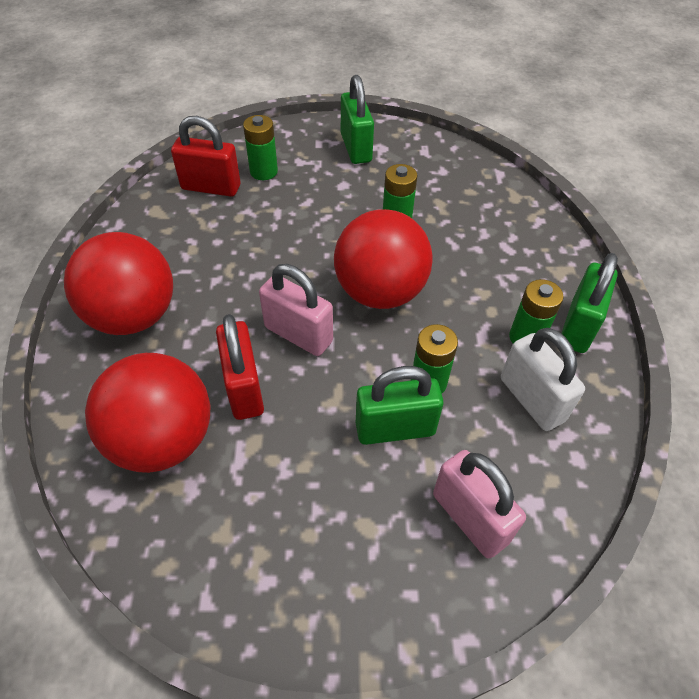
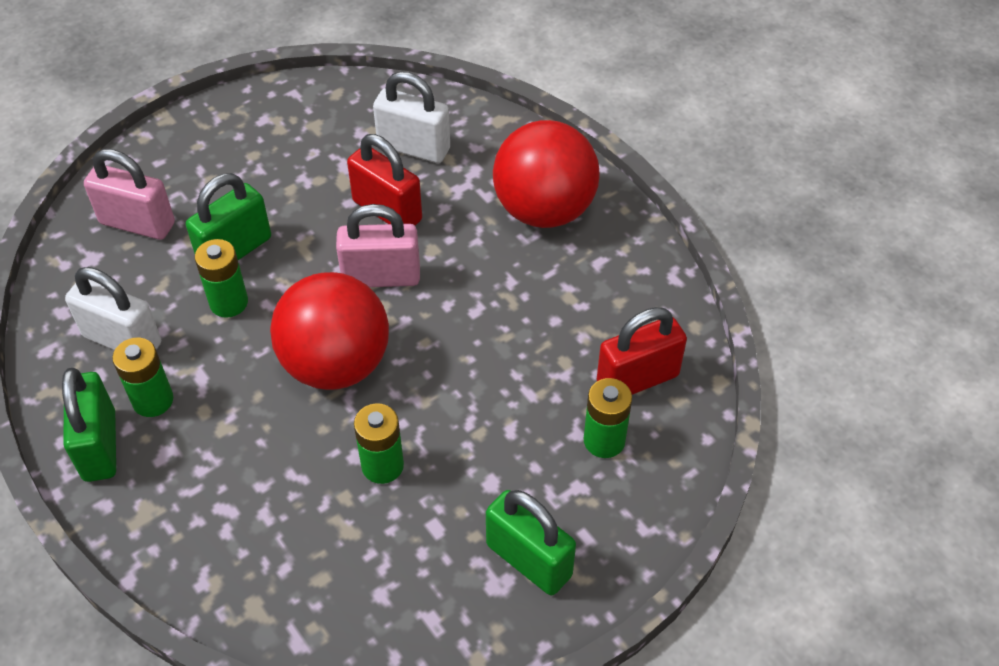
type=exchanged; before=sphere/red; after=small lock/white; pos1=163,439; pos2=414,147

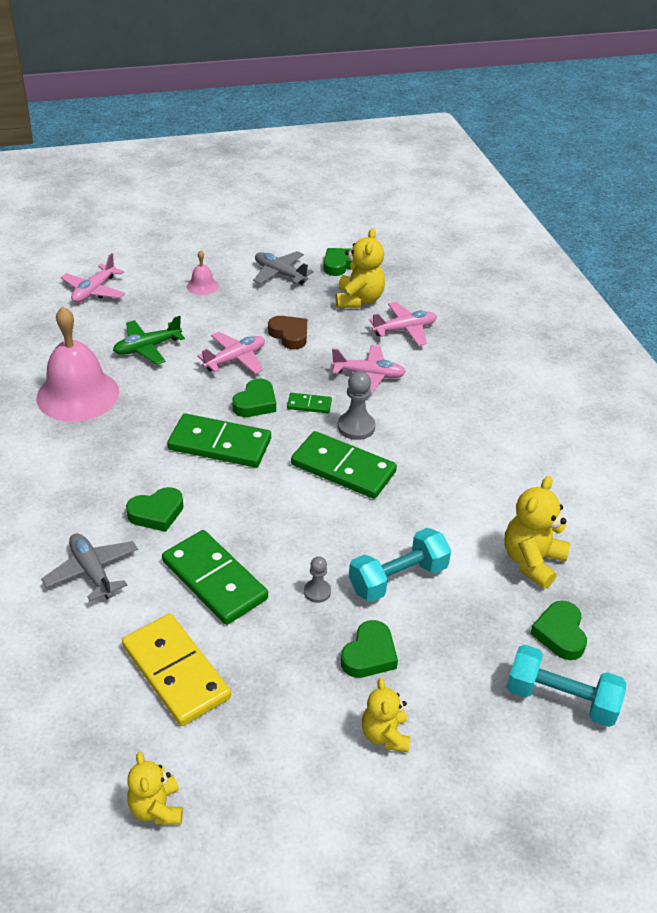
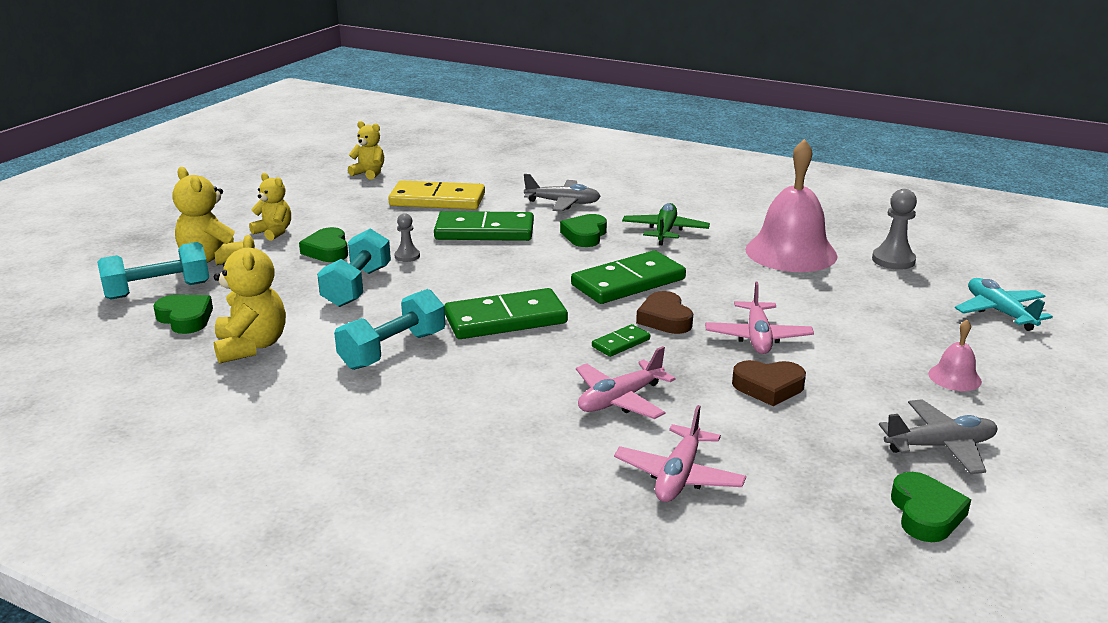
type=colour; before=plane/pink; after=plane/aqua; pos1=94,291; pos2=999,312
type=relocated; before=plane/green; pos1=147,348; pos2=665,231
type=colour; before=love heart/green; after=love heart/brown; pos1=255,403; pos2=665,319
type=relocated; before=teddy/bright yellow; pos1=359,300; pos2=212,259
type=relocated; before=pawn/grey; pos1=356,427; pos2=893,260
type=appeared; after=hand weight/aqua; pos2=393,350

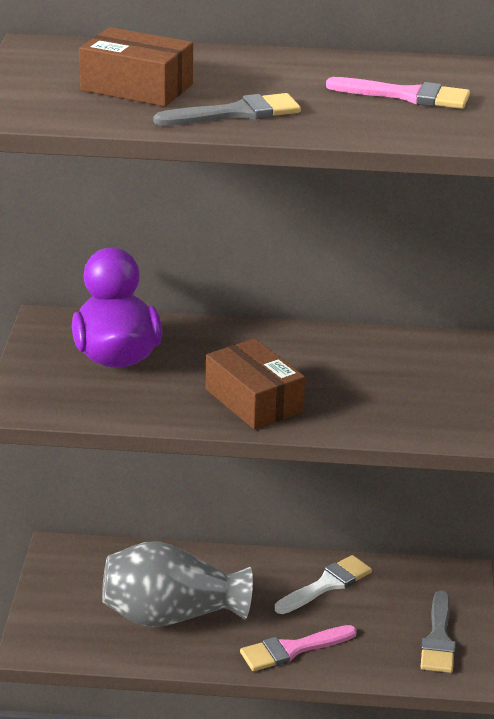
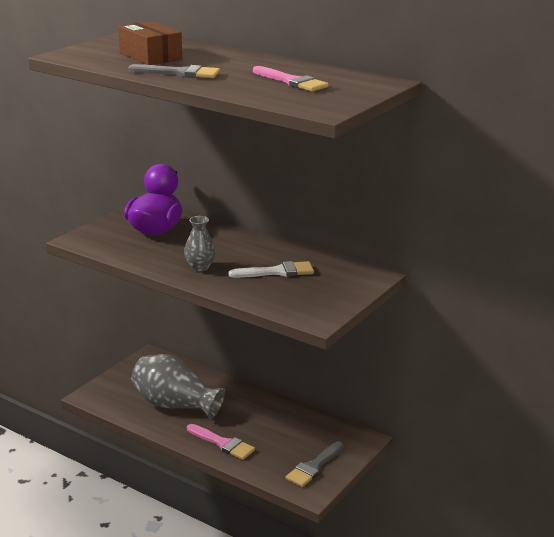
type=exchanged; before=box/brown; after=flower vase/grey; pos1=254,400; pos2=200,267
type=spun; before=brush/pink; pos1=292,649; pos2=222,443; turn=-150
type=relocated; before=brush/white; pos1=326,585; pos2=277,272

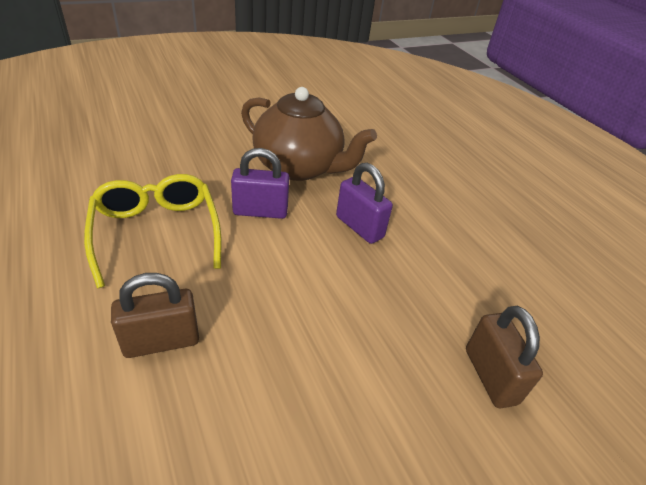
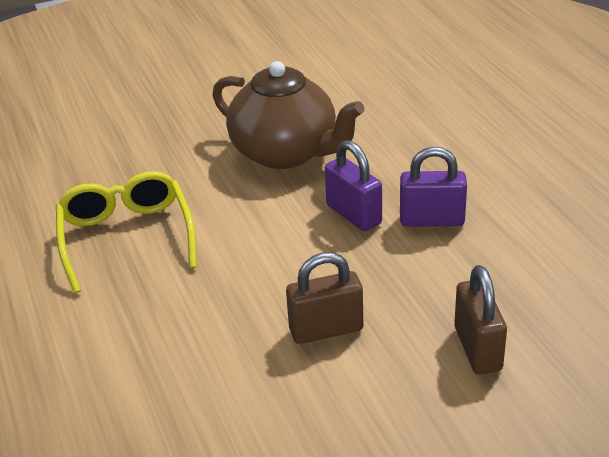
type=relocated; before=small lock/brown; pos1=161,341; pos2=326,329
type=relocated; before=small lock/royal purple; pos1=260,211; pos2=432,220

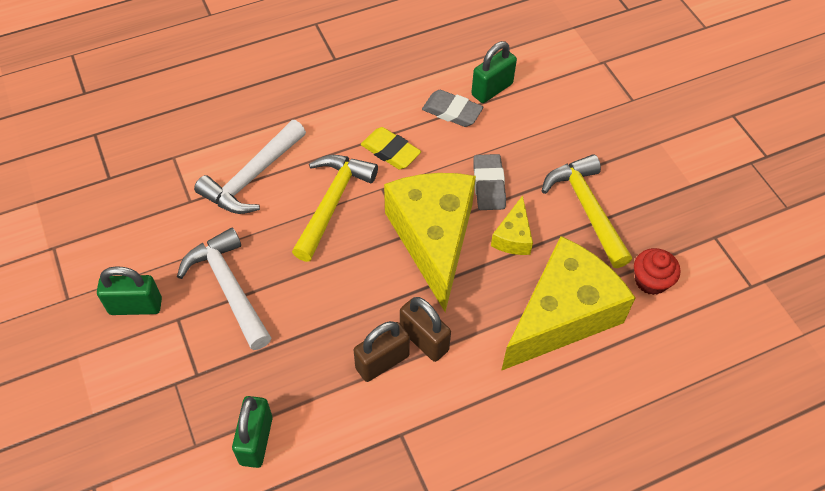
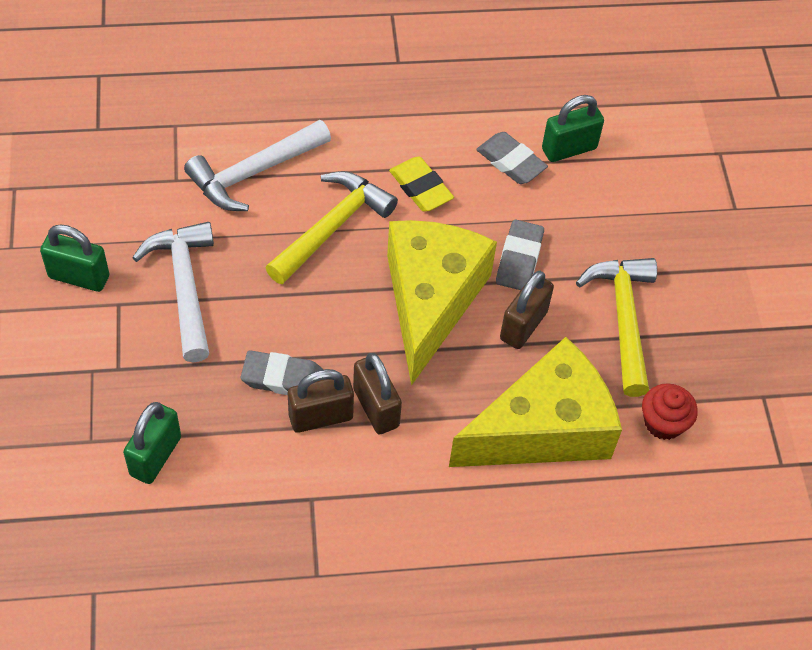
type=exchanged; before=cheese wedge/bright yellow; after=small lock/brown; pos1=513,237; pos2=523,325
type=appeared; after=pencil eraser/grey; pos2=282,378

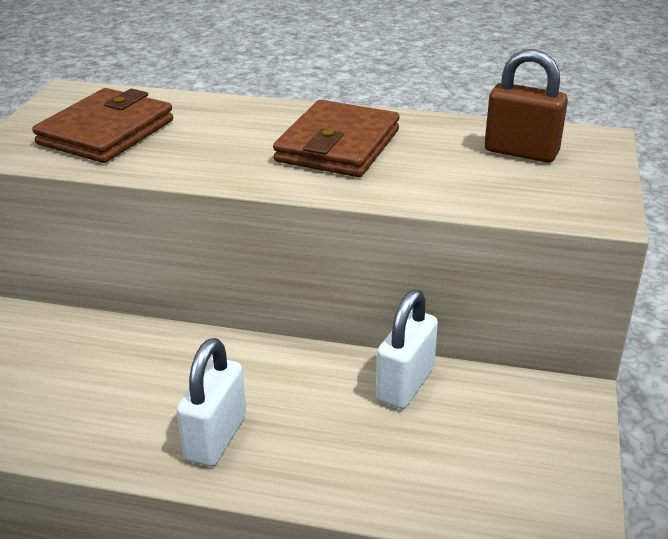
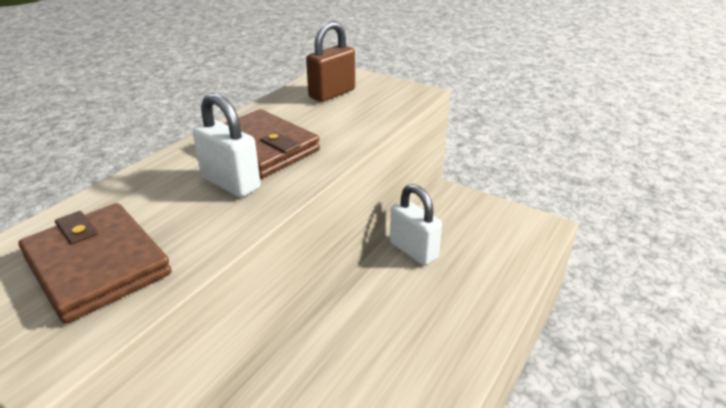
type=relocated; before=small lock/white; pos1=216,437; pos2=231,183

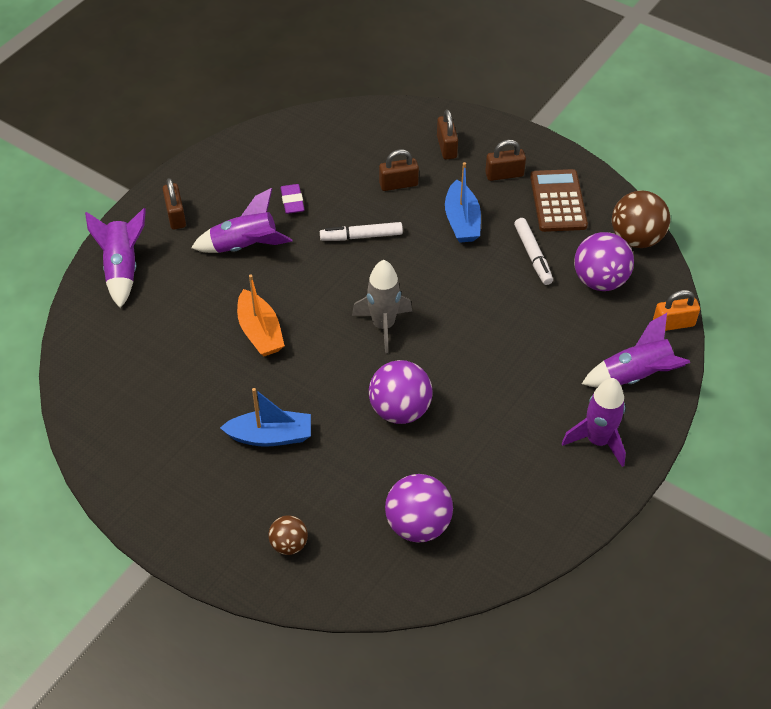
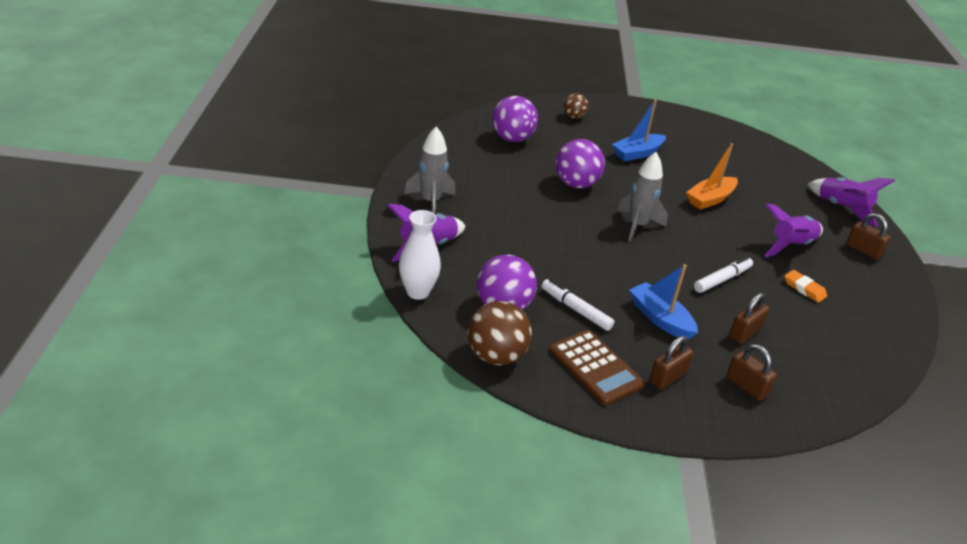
type=spun; before=sailboat/bright orange; pos1=260,332; pos2=710,199; turn=-75
type=colour; before=pencil eraser/royal purple; after=pencil eraser/bright orange; pos1=292,201; pos2=804,289
type=colour; before=rocket/royal purple; after=rocket/grey; pos1=598,441; pos2=430,202
type=exchanged; before=small lock/bright orange; after=flower vase/white; pos1=673,324; pos2=418,292

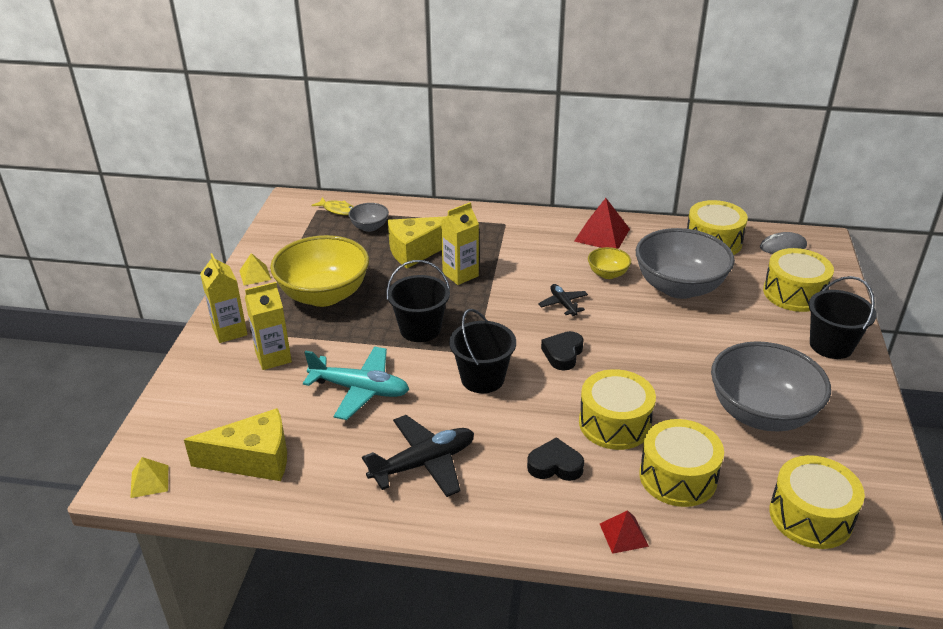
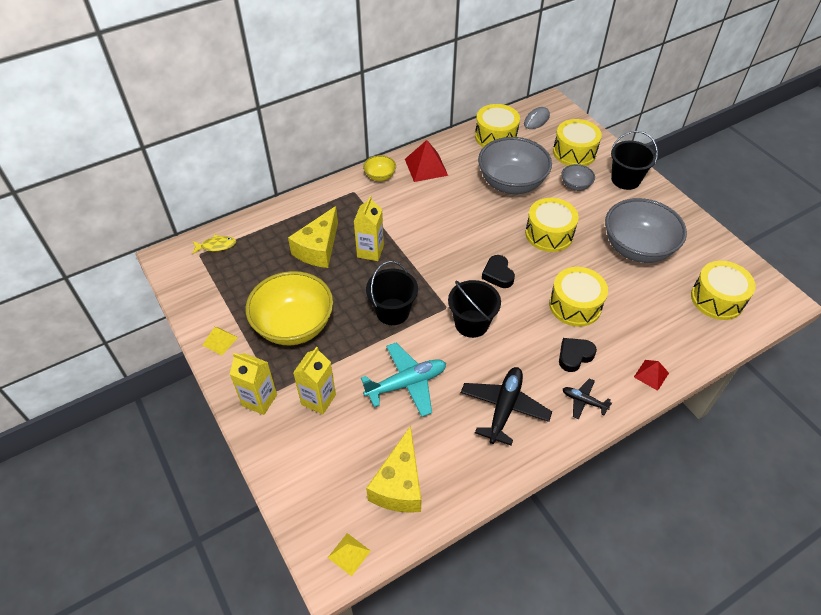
type=spun; before=cheese wedge/bright yellow; pos1=253,459; pos2=399,484; turn=150
type=relocated; before=deep dish/grey; pos1=369,227; pos2=575,185
type=relocated; before=plane/black; pos1=563,304; pos2=584,401
type=relocated; before=deep dish/bright yellow; pos1=608,274; pos2=380,176
type=relocated; before=drum/bright yellow; pos1=678,477; pos2=549,234

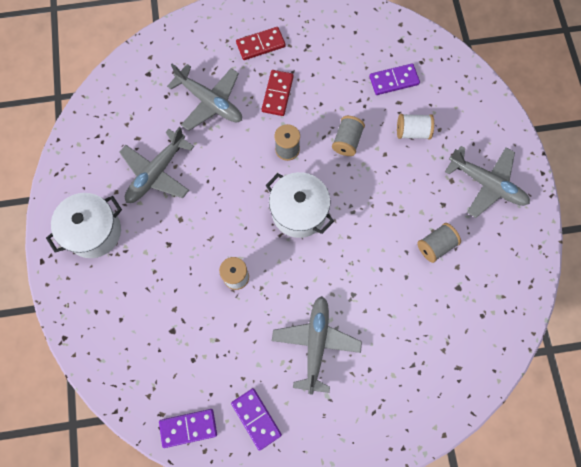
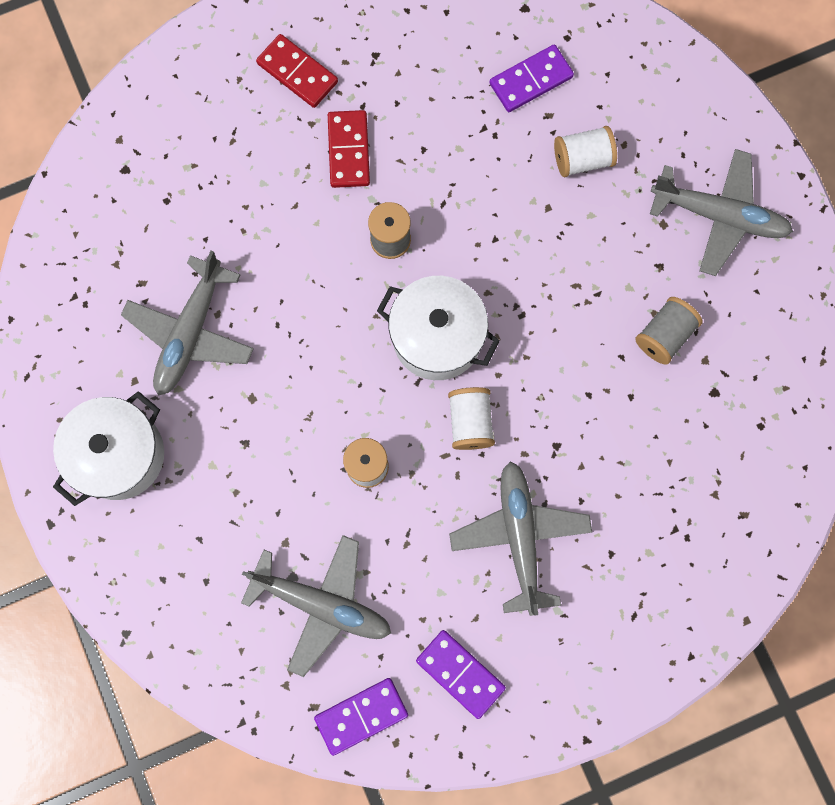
type=relocated; before=plane/grey; pos1=210,102; pos2=322,604
type=spun; before=domino tile/red; pos1=260,45; pos2=297,73; turn=75
type=missing; before=reel of thread/grey; pos1=347,141
type=appeared; after=reel of thread/white; pos2=470,422

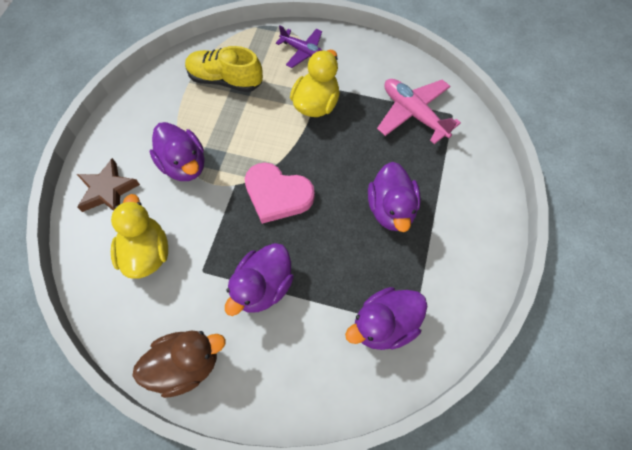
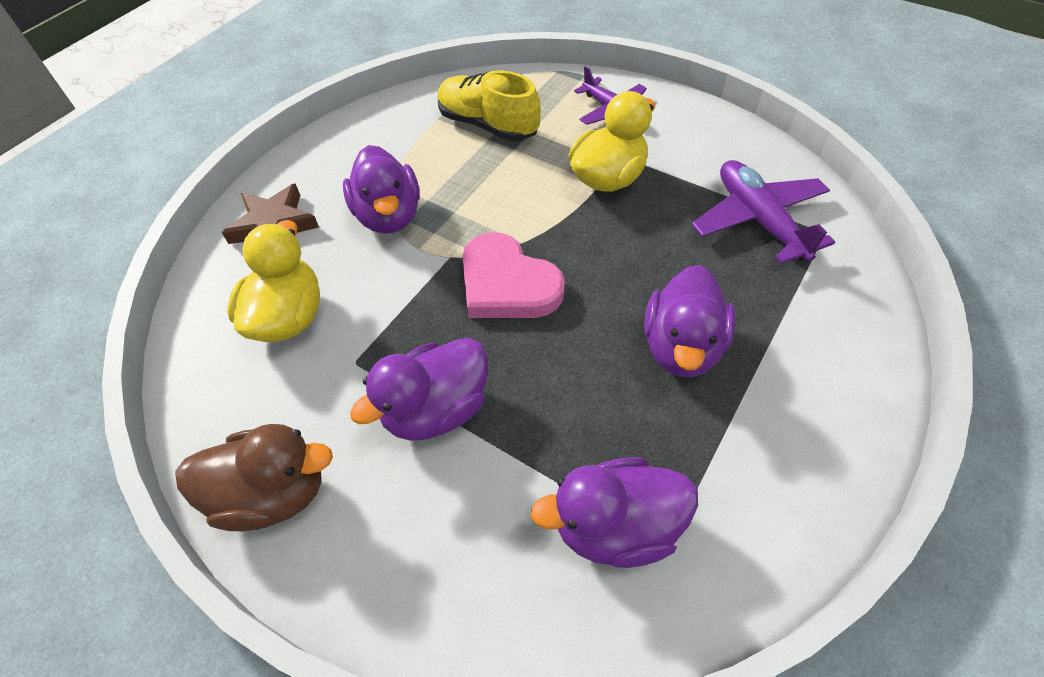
type=colour; before=plane/pink; after=plane/royal purple; pos1=414,114; pos2=759,220

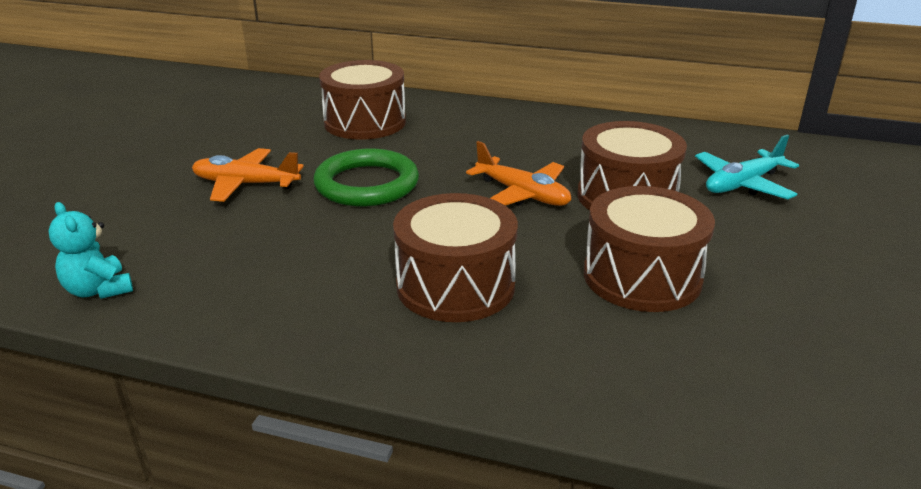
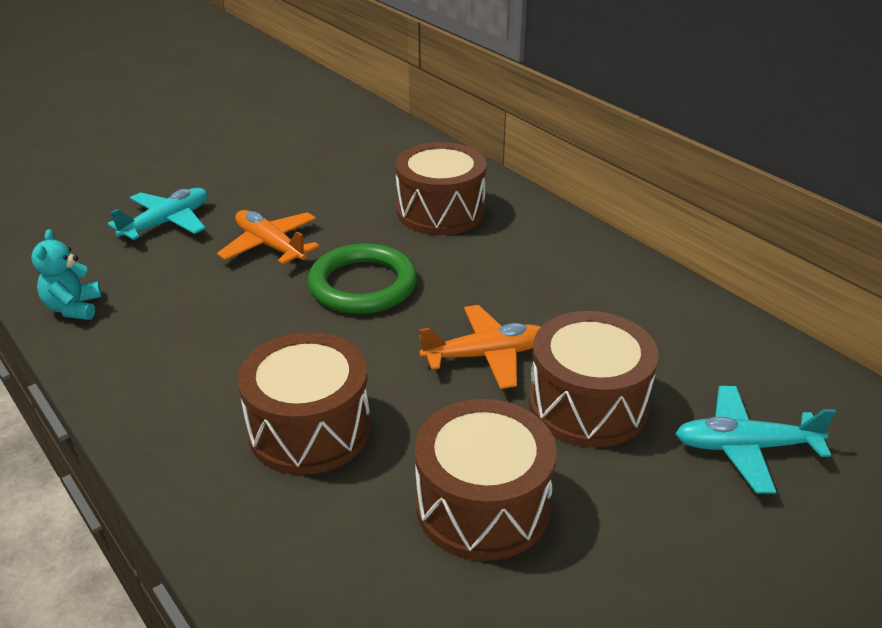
type=spun; before=plane/bright orange; pos1=522,194; pos2=486,355; turn=-90
type=appeared; after=plane/aqua; pos2=167,223

